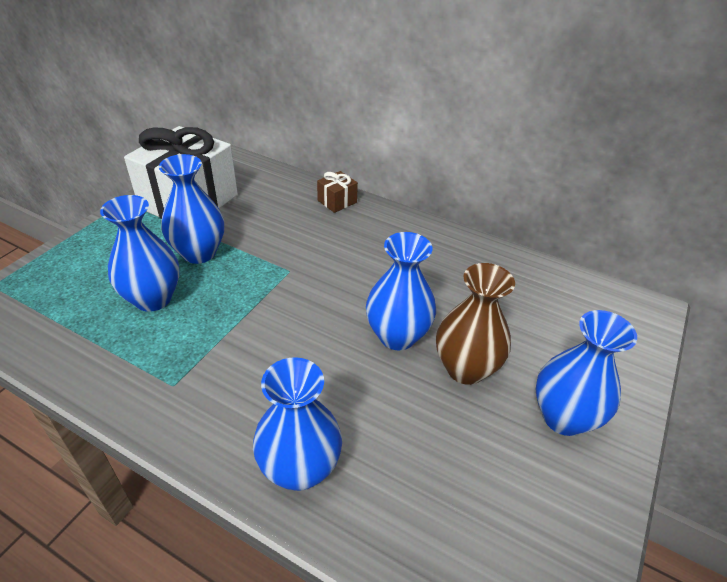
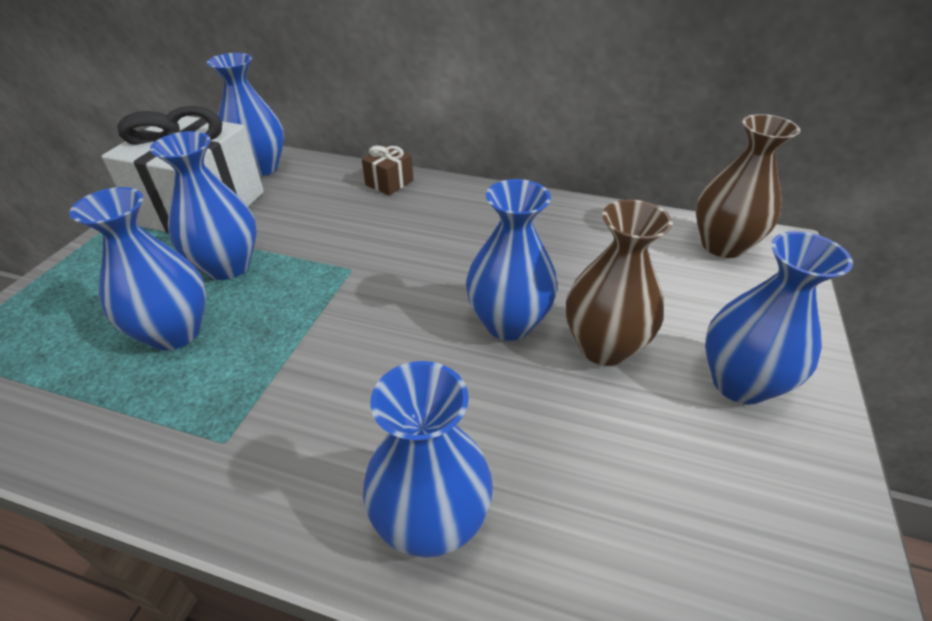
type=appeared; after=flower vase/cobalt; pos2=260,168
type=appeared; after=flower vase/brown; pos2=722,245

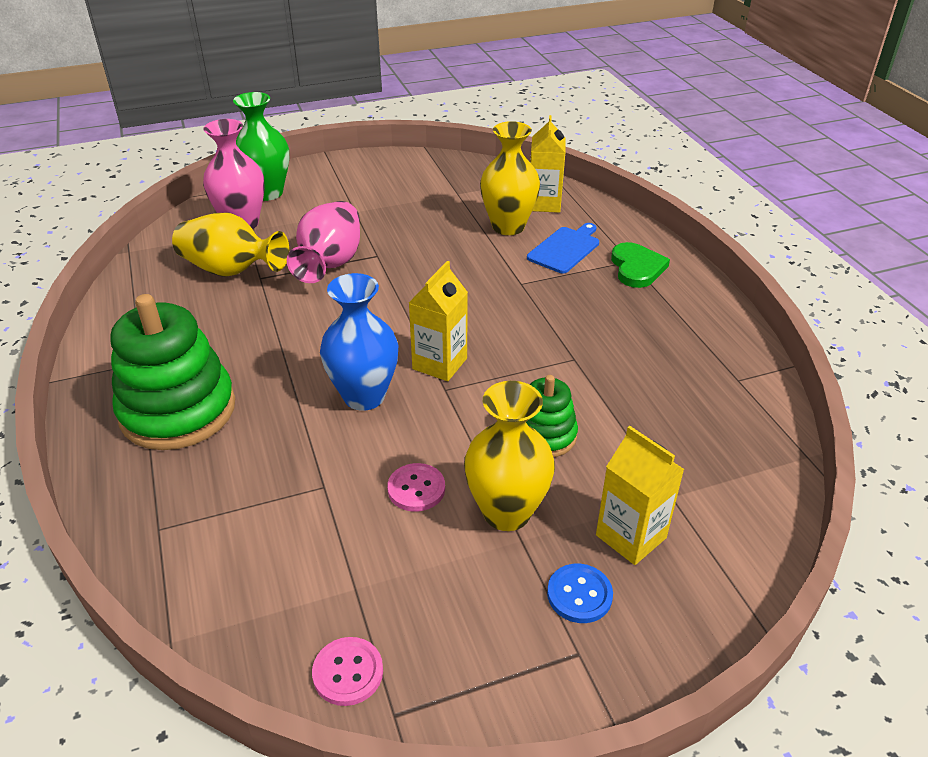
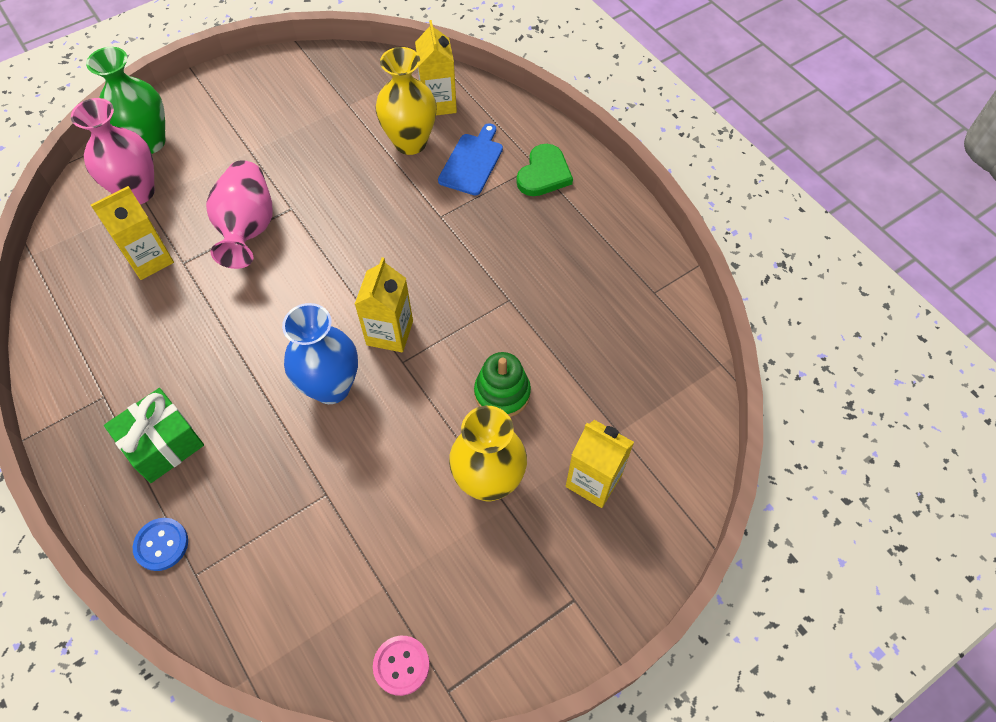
type=exchanged; before=stacking toy/green; after=gift/green; pos1=178,410; pos2=163,444
type=exchanged; before=flower vase/bright yellow; after=carton/bright yellow; pos1=231,271; pos2=150,259
type=missing; before=shirt button/pink; pos1=416,489
type=relocated; before=shirt button/cobalt; pos1=579,595; pos2=161,545
type=spun; before=love heart/green; pos1=637,268; pos2=544,174; turn=45

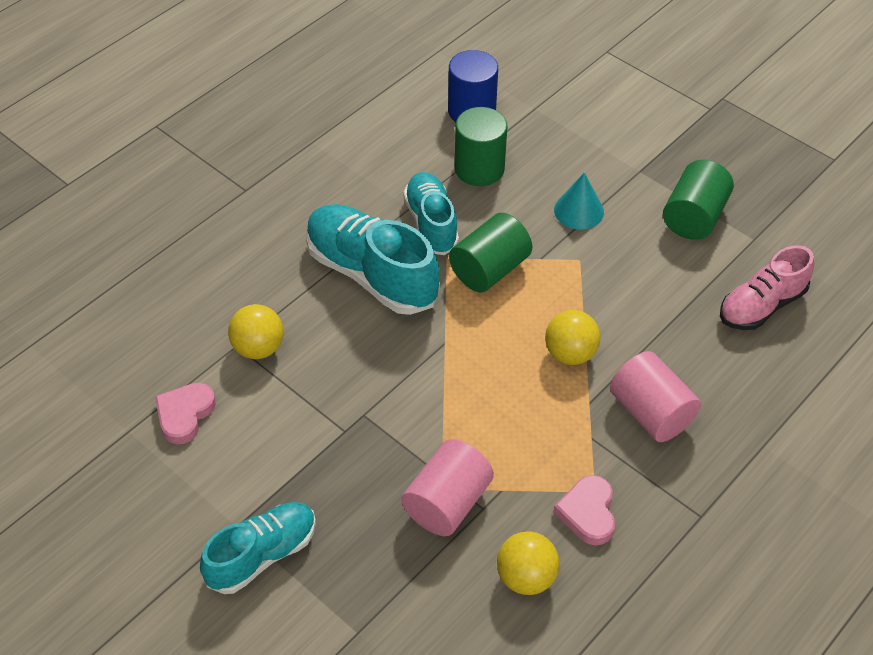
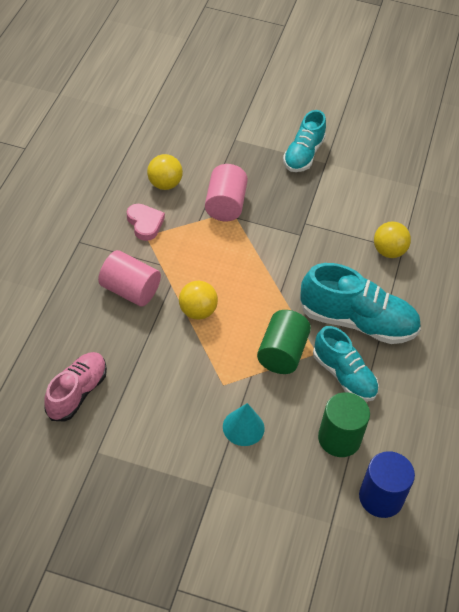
type=missing; before=love heart/pink; pos1=185,414
type=missing; before=cylinder shape/green; pos1=694,217

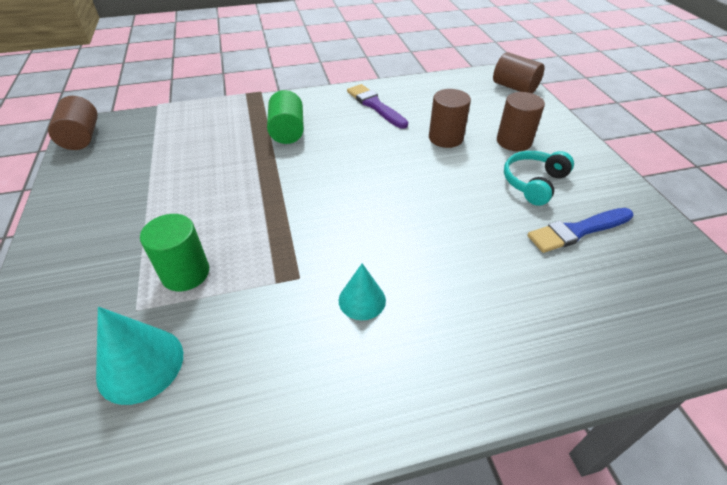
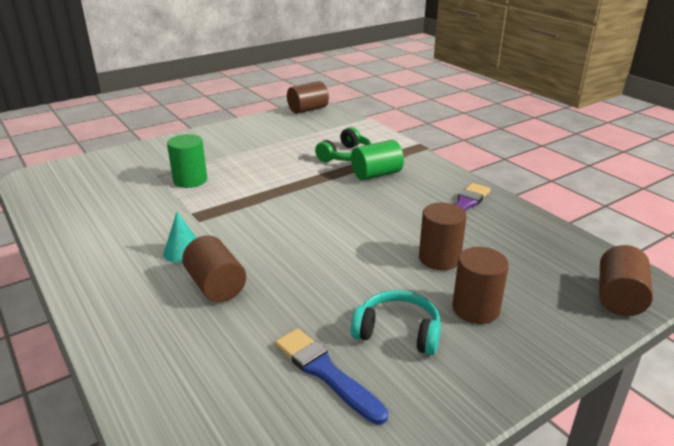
type=missing; before=solid cone/aqua; pos1=140,364
type=appeared; after=cylinder shape/brown; pos2=216,286
type=appeared; after=headphones/green; pos2=346,156

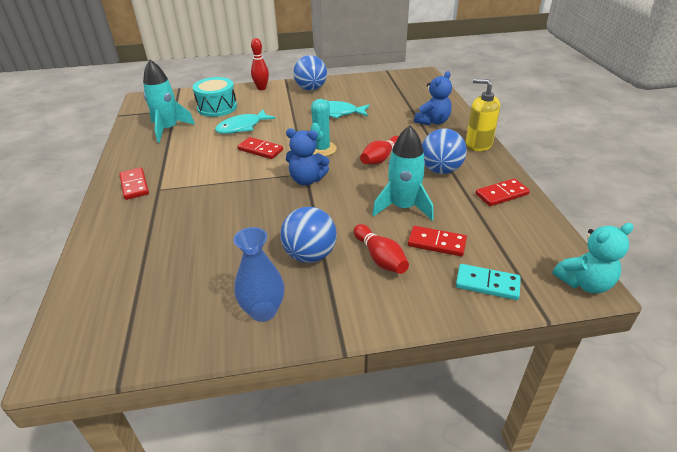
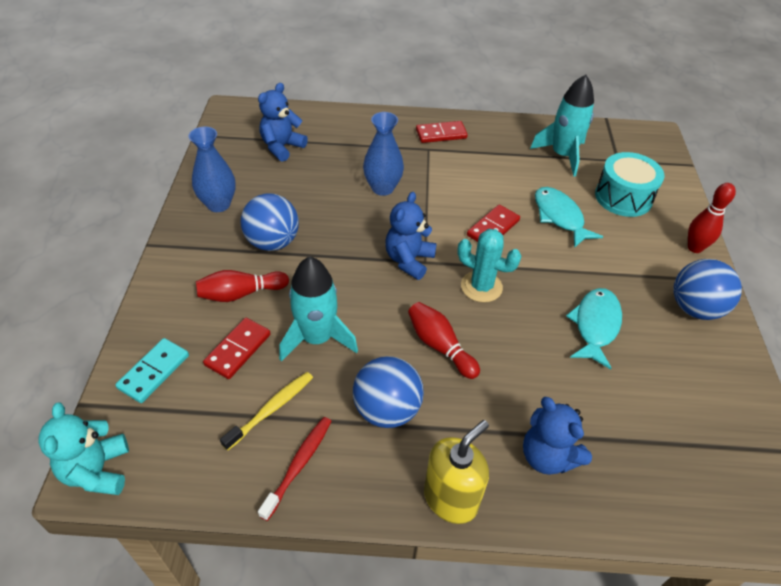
type=exchanged; before=domino tile/red; after=toothbrush/red; pos1=501,194; pos2=298,465
type=appeared; after=toothbrush/bright yellow; pos2=271,409
type=appeared; after=teddy/cobalt; pos2=282,147
type=appeared; after=flower vase/cobalt; pos2=382,188

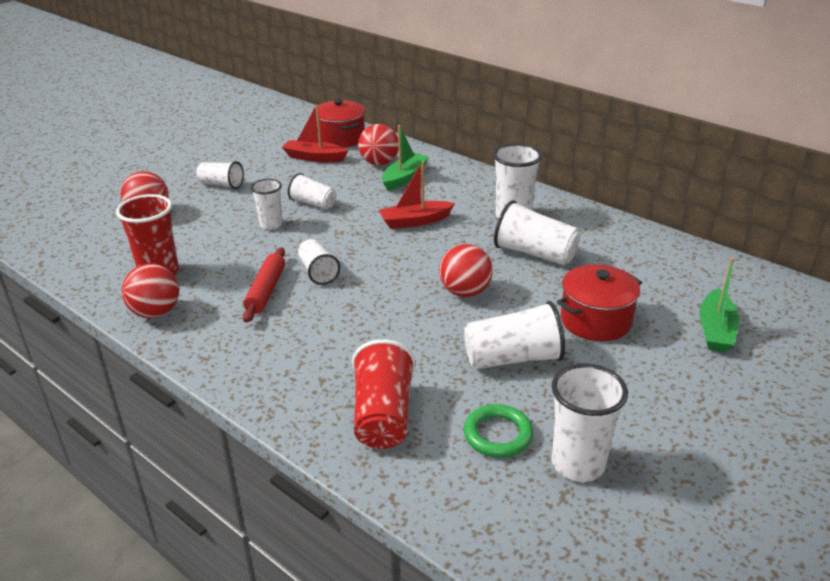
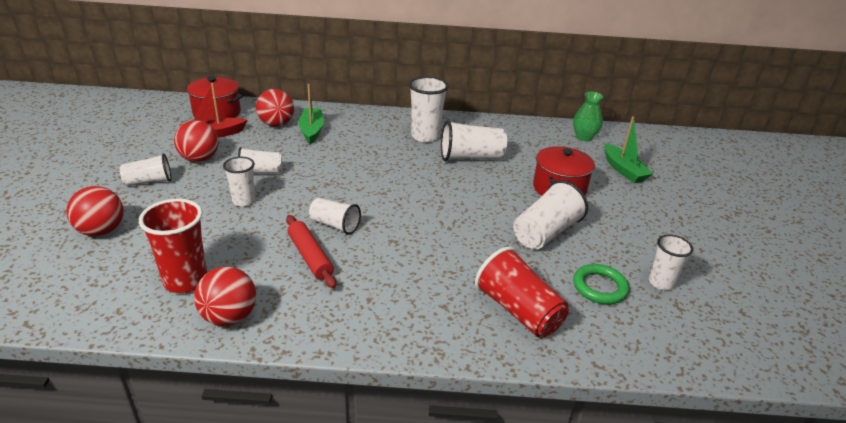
type=missing; before=sailboat/red; pos1=415,221
type=relocated; before=sphere/red; pos1=465,292; pos2=199,159
type=size; before=beaker/white; pos1=578,464; pos2=661,283; scale=0.63
type=appeared; after=flower vase/green; pos2=584,137

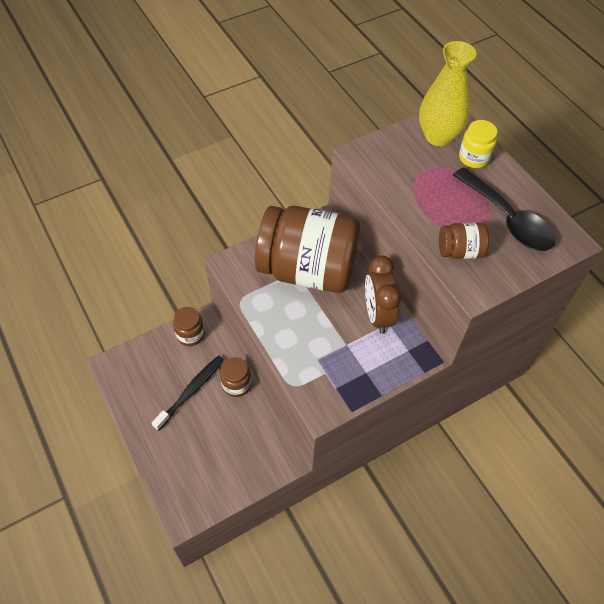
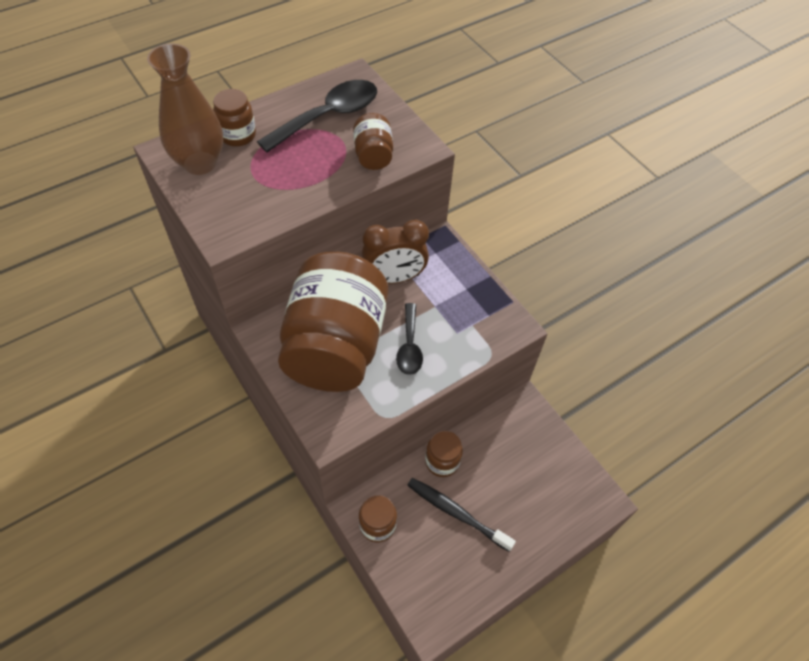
type=colour; before=flower vase/bright yellow; after=flower vase/brown; pos1=438,136; pos2=200,163
type=colour; before=jam jar/bright yellow; after=jam jar/brown; pos1=474,158; pos2=238,135
type=appeared; after=teaspoon/black; pos2=409,346

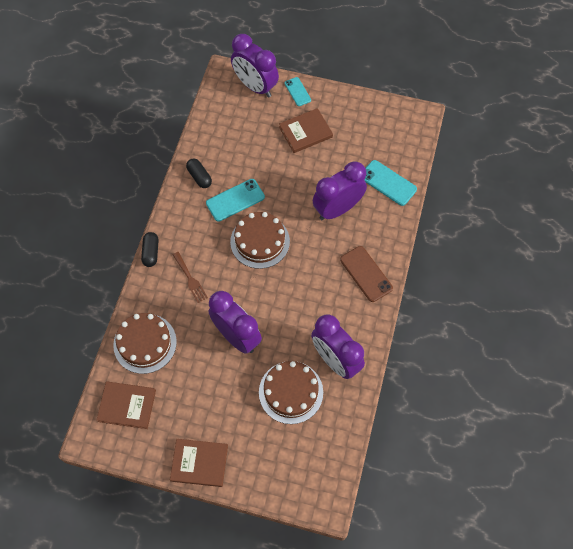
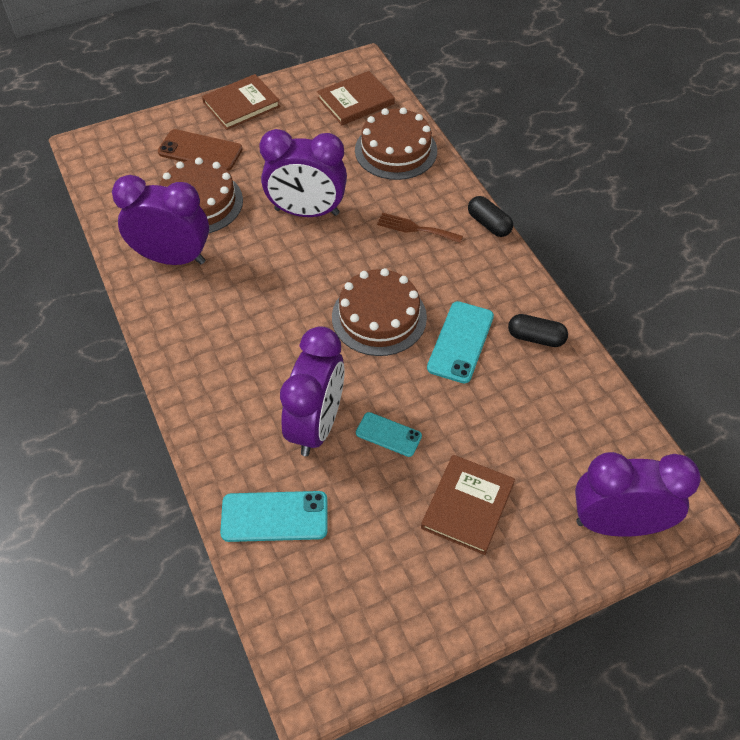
type=relocated; before=phone/aqua; pos1=297,92; pos2=388,434
type=relocated; before=phone/brown; pos1=366,274; pos2=200,151

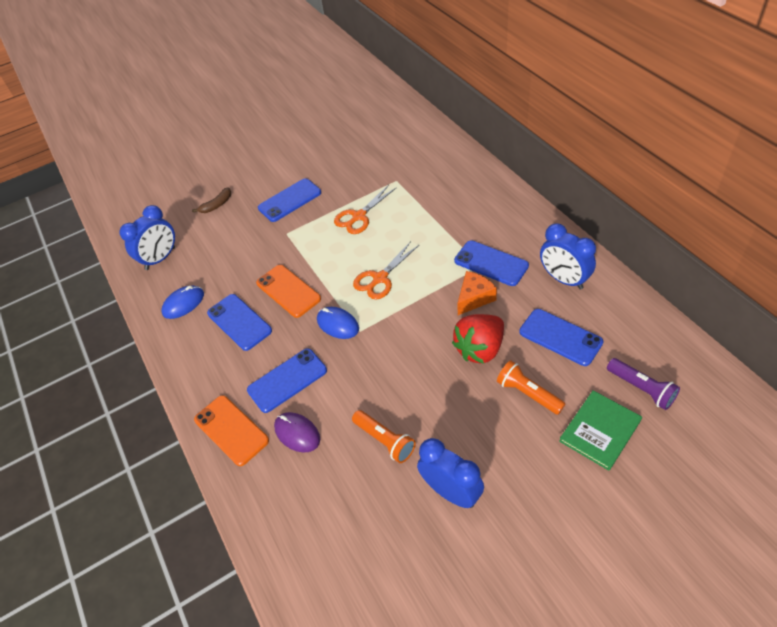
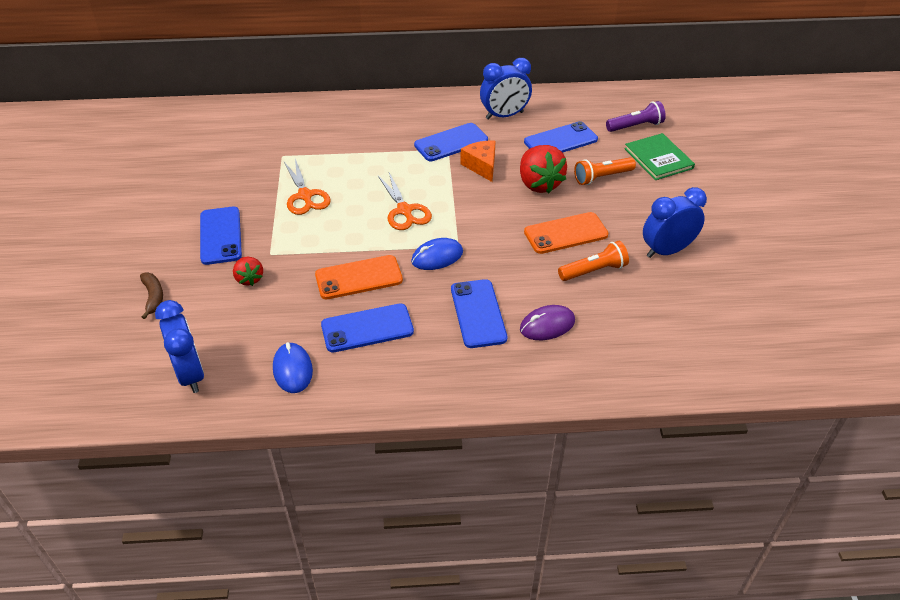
type=relocated; before=phone/bright orange; pos1=231,430; pos2=565,233
type=appeared; after=berry/red; pos2=249,279

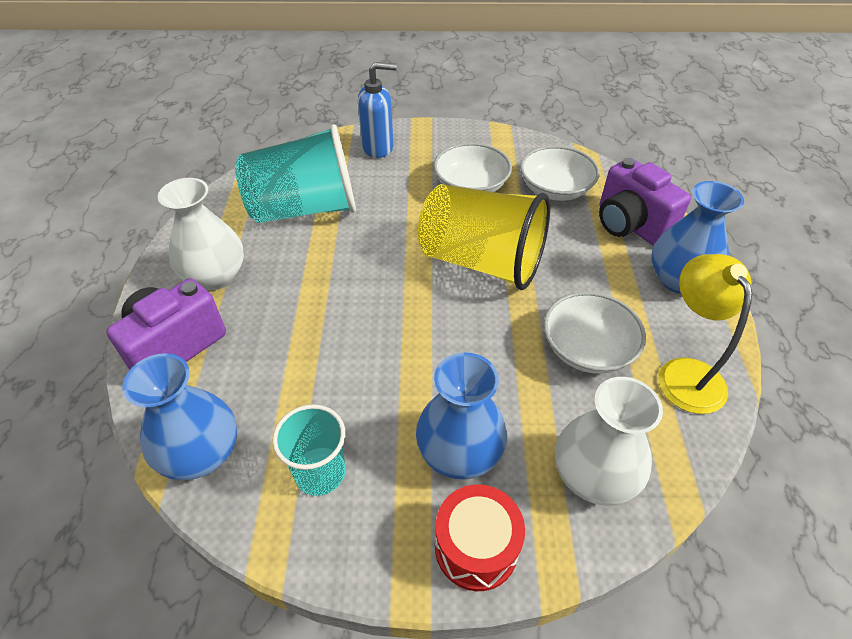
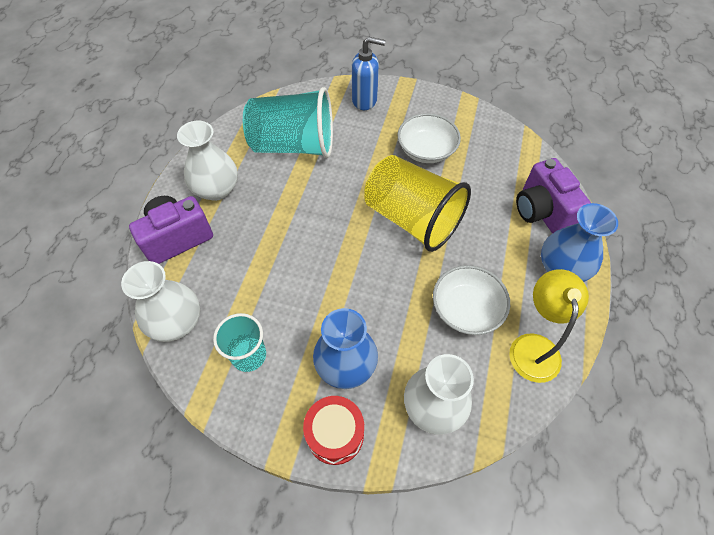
type=colour; before=flower vase/cobalt; after=flower vase/white; pos1=201,453; pos2=176,322
type=missing; before=deep dish/white; pos1=555,189

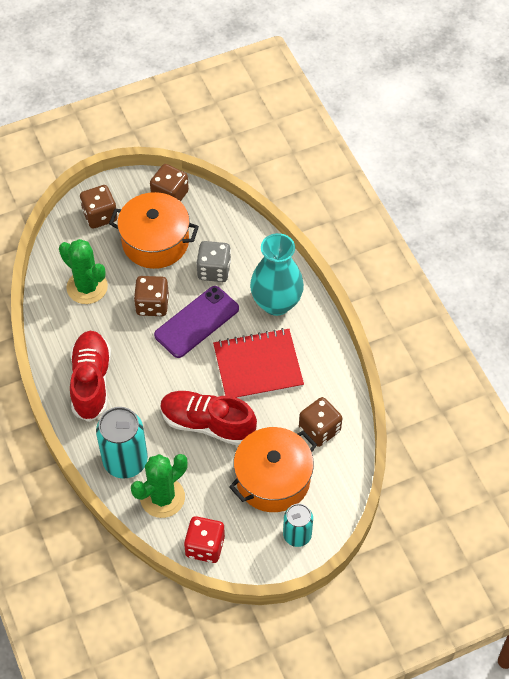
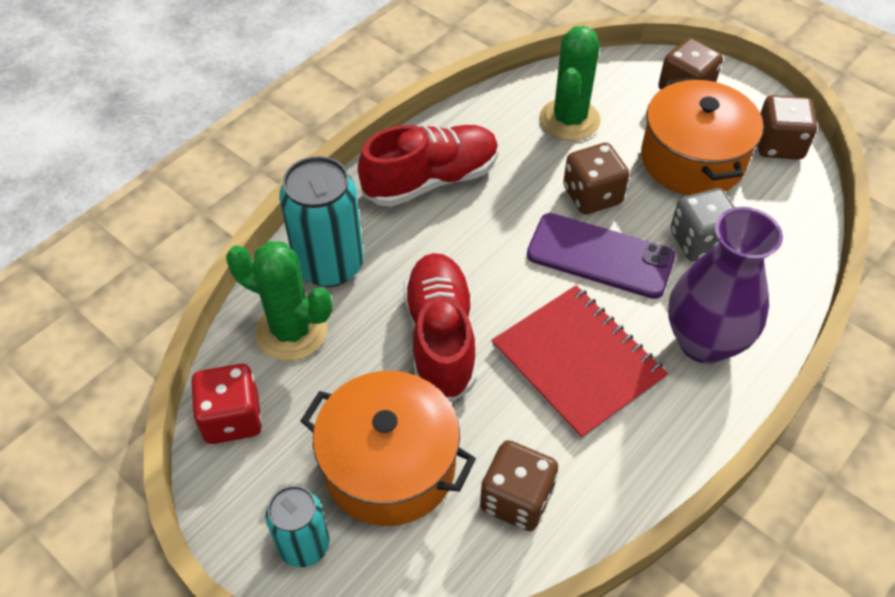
type=colour; before=flower vase/aqua; after=flower vase/royal purple; pos1=276,303; pos2=704,342

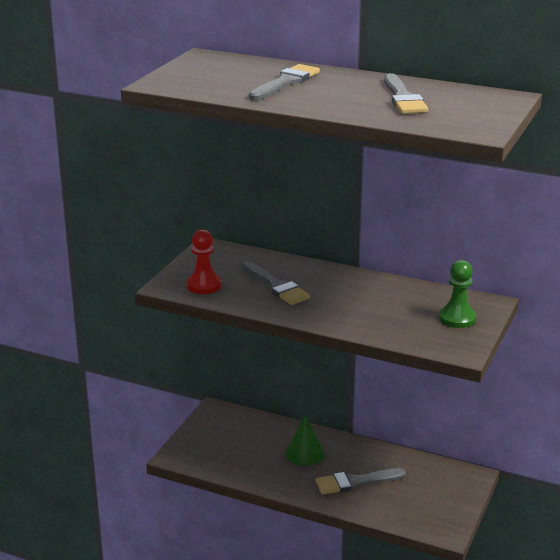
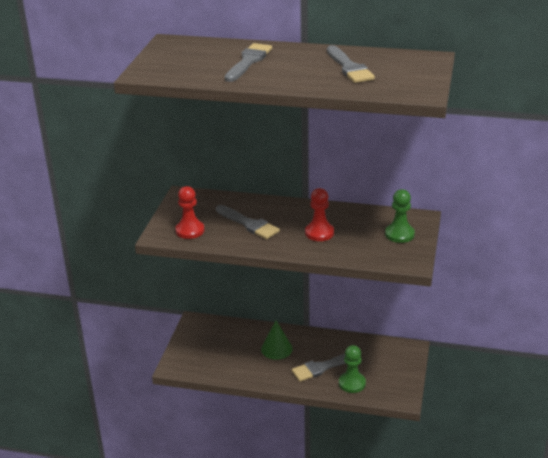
type=appeared; after=pawn/red; pos2=319,233
type=appeared; after=pawn/green; pos2=352,383

